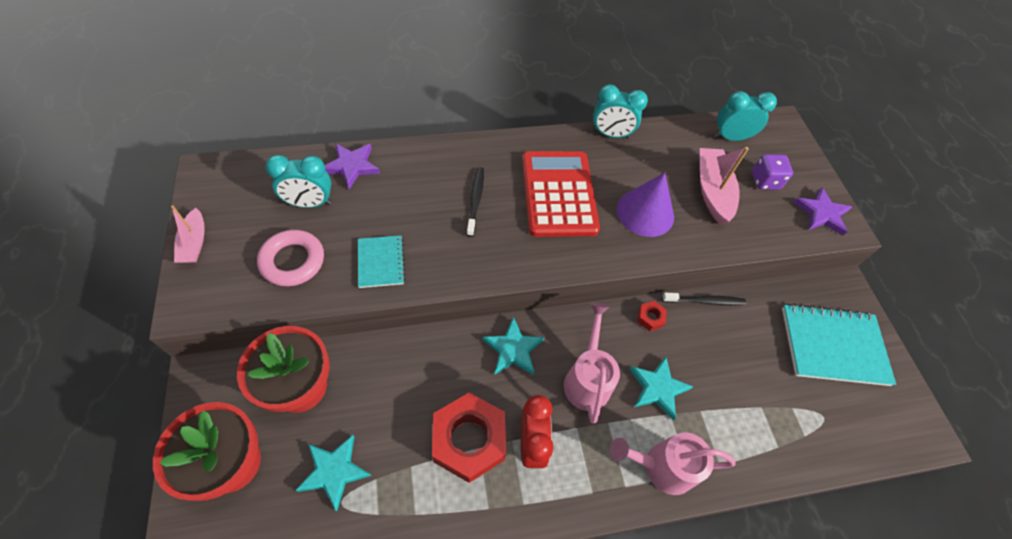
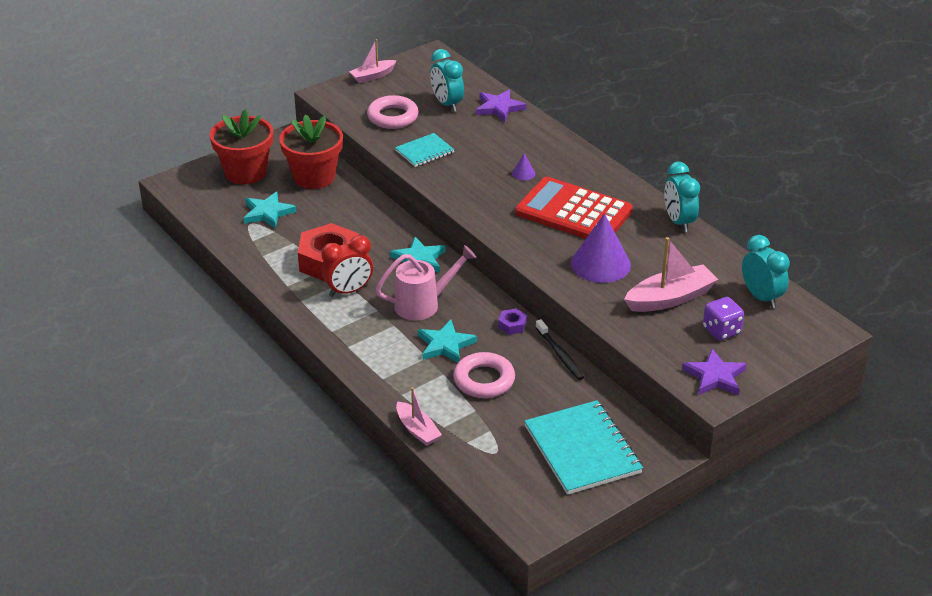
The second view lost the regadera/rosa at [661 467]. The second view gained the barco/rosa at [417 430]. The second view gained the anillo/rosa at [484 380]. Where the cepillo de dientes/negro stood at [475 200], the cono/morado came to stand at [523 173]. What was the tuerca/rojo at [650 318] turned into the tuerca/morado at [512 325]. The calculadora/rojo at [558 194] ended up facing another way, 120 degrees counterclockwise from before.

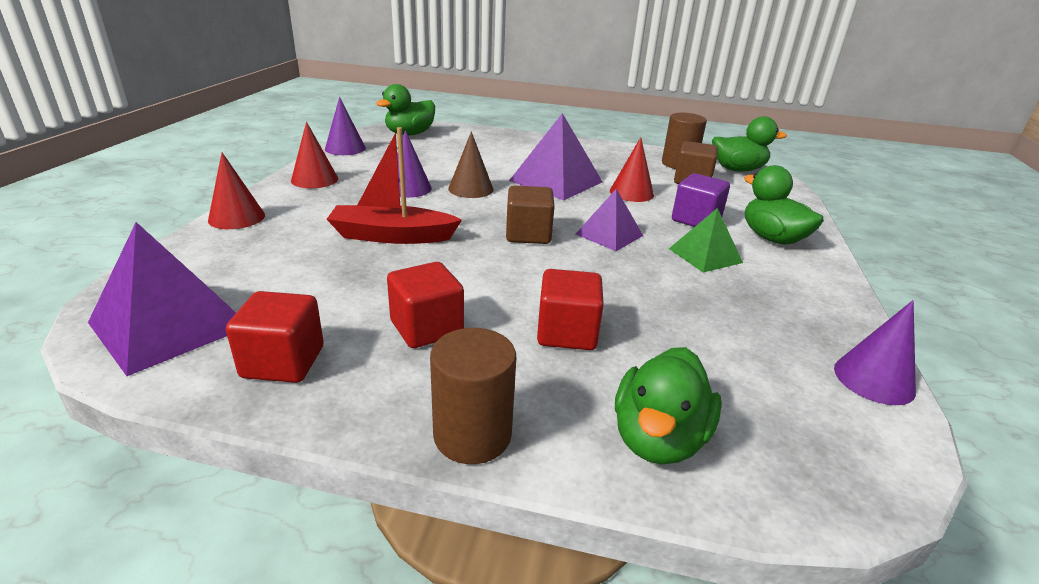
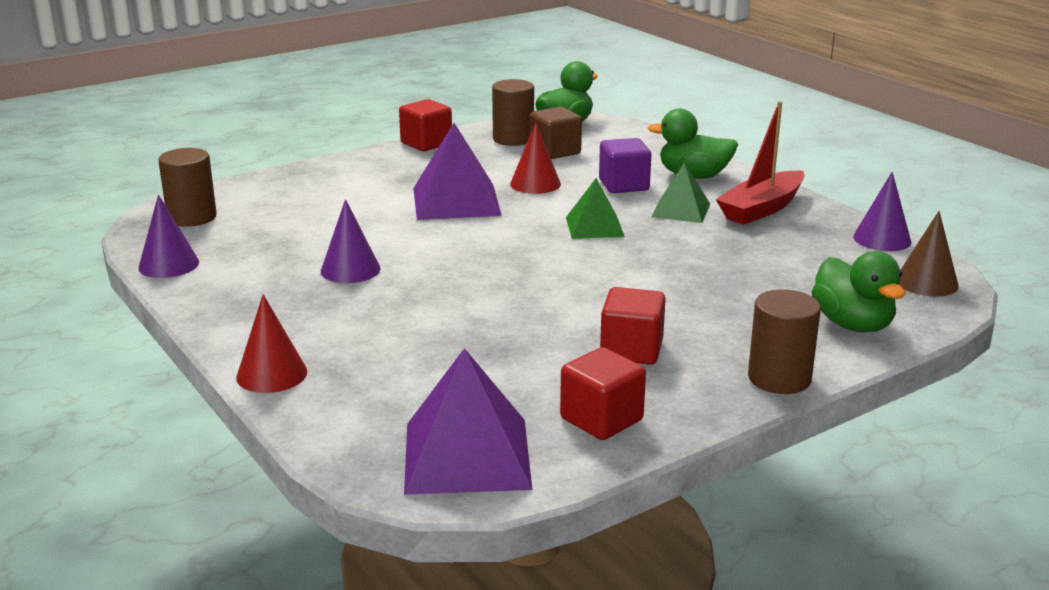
The second view lost the cono/rojo at [314 179]. The second view lost the cubo/marrón at [528 234]. The barco/rojo ended up elsewhere, having gone from [392 236] to [761 209]. The cono/marrón ended up elsewhere, having gone from [470 189] to [926 282]. The cubo/rojo ended up elsewhere, having gone from [567 333] to [426 143]. Where the pato/verde stood at [410 134], the cilindro/marrón came to stand at [192 217]. What was the pirámide/morado at [609 234] turned into the pirámide/verde at [594 226].

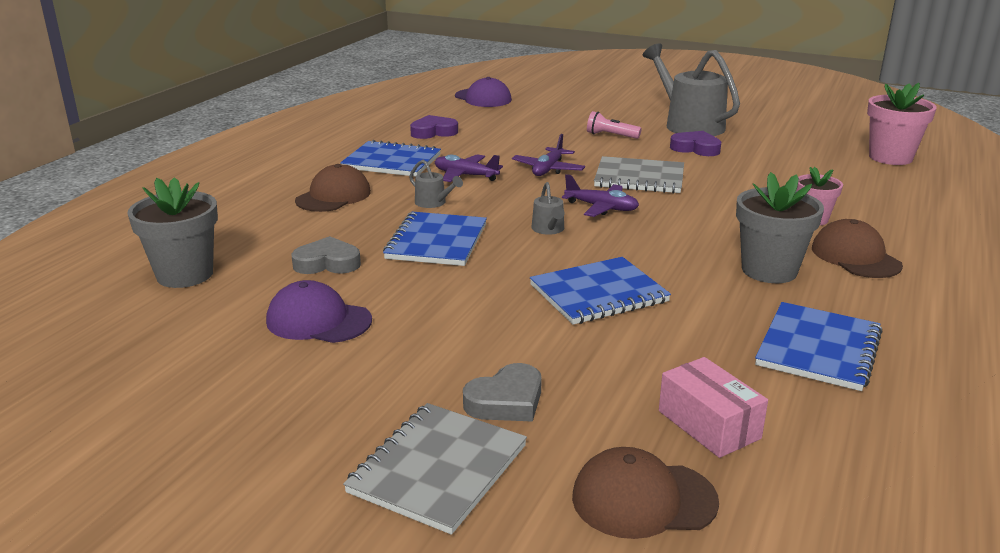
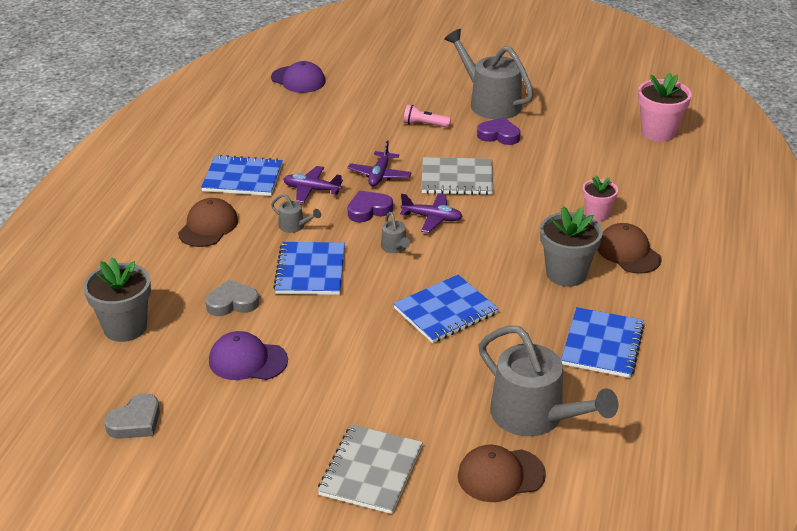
The corazón/morado ended up elsewhere, having gone from [433 132] to [369 210]. The corazón/gris ended up elsewhere, having gone from [506 401] to [135 422]. Where the caja/rosa stood at [709 424], the regadera/gris came to stand at [534 416].

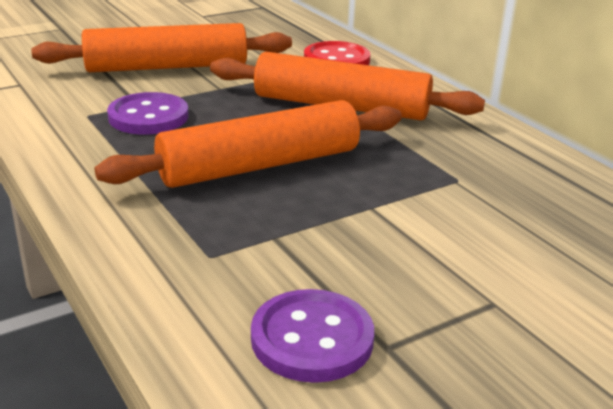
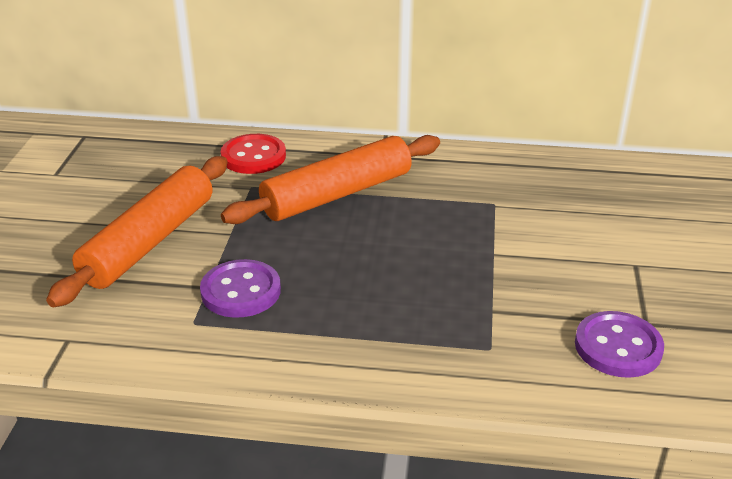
The second view lost the rodillo/naranja at [259 165].

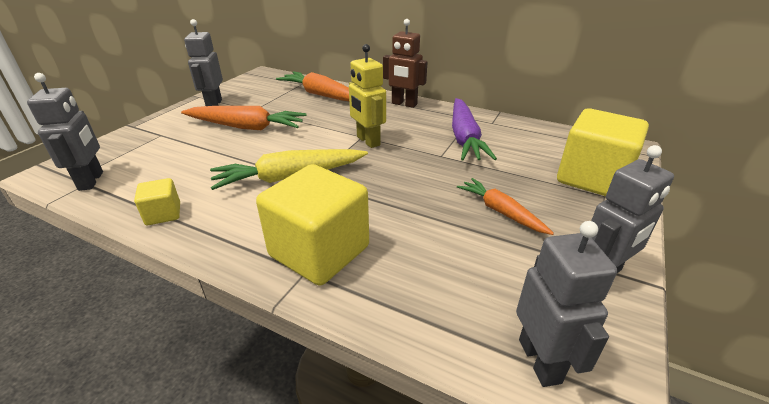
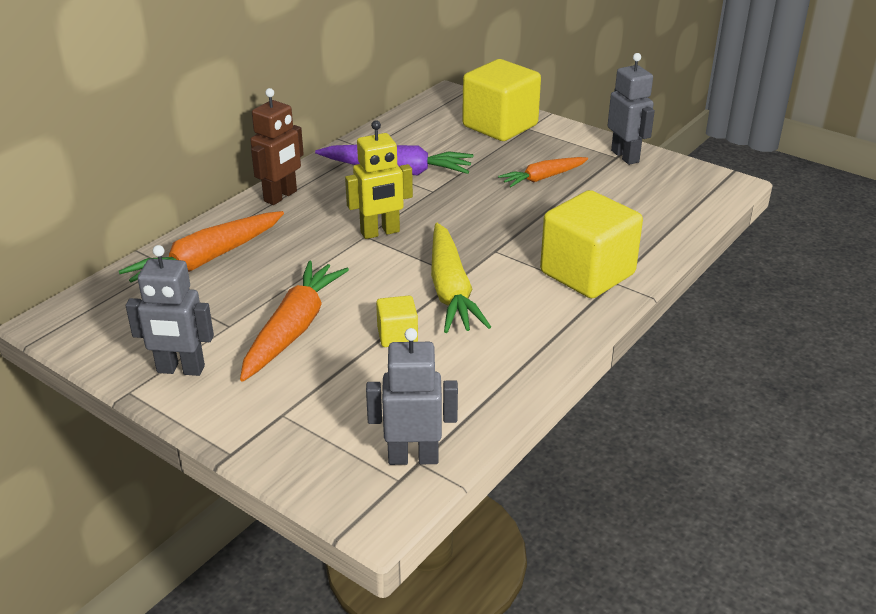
The second view lost the robot/gris at [540 360]. The cubo/amarillo ended up elsewhere, having gone from [163 214] to [397 336].

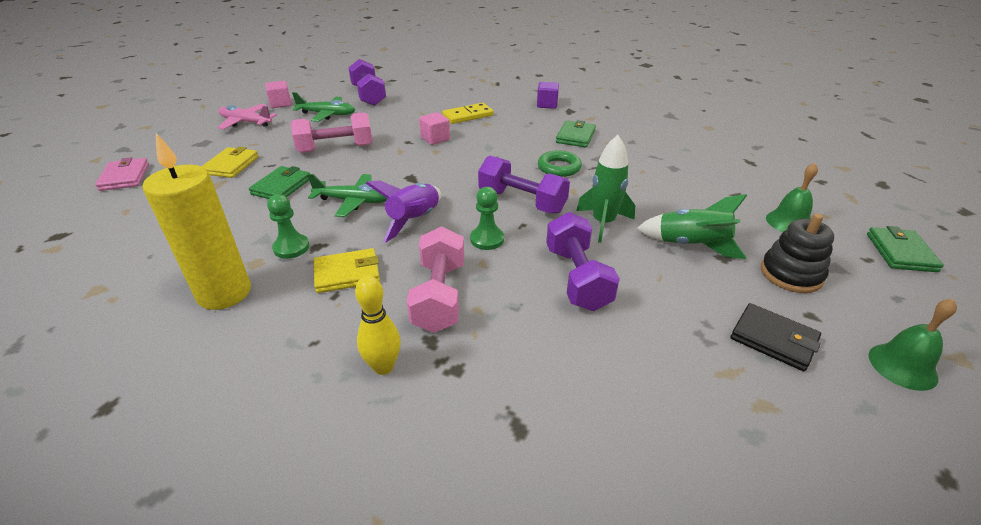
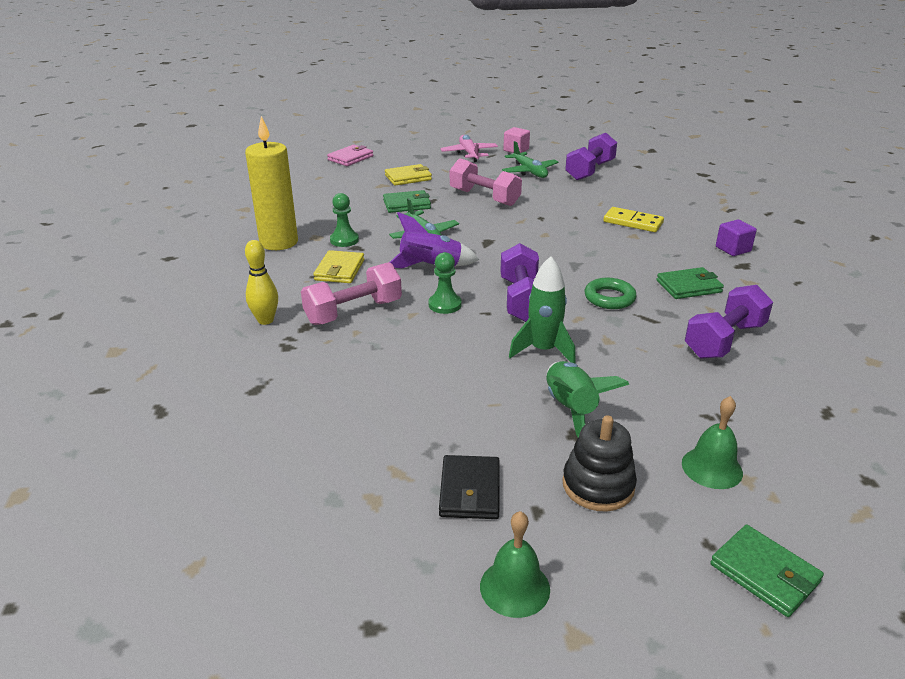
The second view lost the cubo/rosa at [435 139]. The mancuerna/morado ended up elsewhere, having gone from [577 278] to [724 340]. The cartera/amarillo at [347 274] ended up facing another way, 60 degrees clockwise from before. The cartera/verde at [900 252] ended up facing another way, 75 degrees clockwise from before.

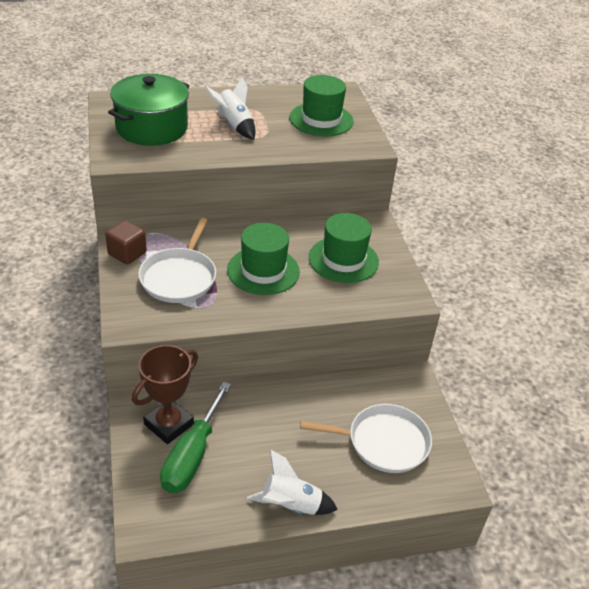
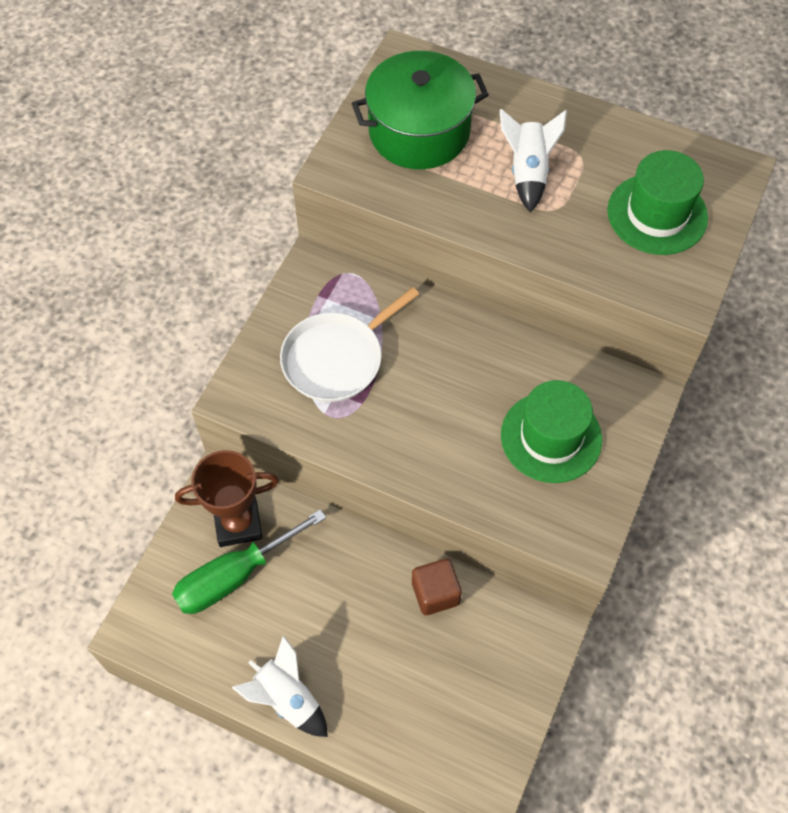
The second view lost the sombrero/verde at [263 271]. The second view lost the sartén/blanco at [383 442]. The cubo/marrón ended up elsewhere, having gone from [127 253] to [435 593].

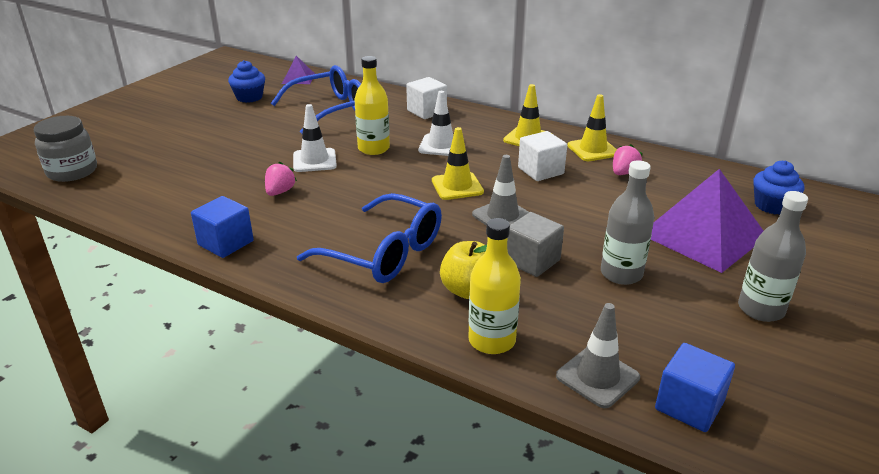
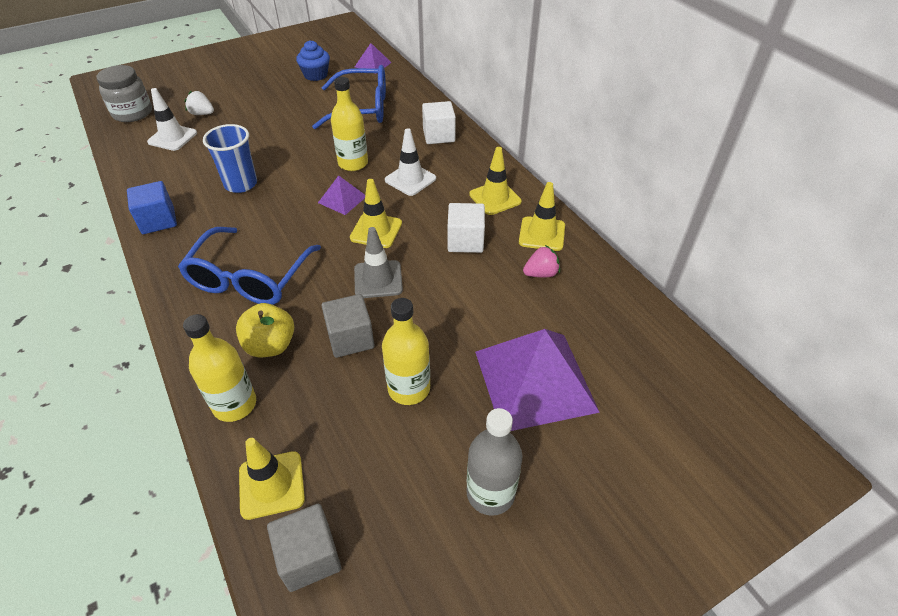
The second view lost the magdalena/azul at [772 205]. The second view gained the fresa/blanco at [202 114]. The second view gained the pirámide/morado at [342 199]. The cono de tráfico/blanco ended up elsewhere, having gone from [314 160] to [172 137]. Where the fresa/rosa stood at [280 192], the vaso/azul came to stand at [241 184]. What was the cono de tráfico/gris at [597 377] turned into the cono de tráfico/amarillo at [271 485]. What was the botella/gris at [621 274] turned into the botella/amarillo at [409 388]. What was the cubo/azul at [689 405] turned into the cubo/gris at [309 557]. The gafas/azul at [383 253] ended up facing another way, 45 degrees clockwise from before.

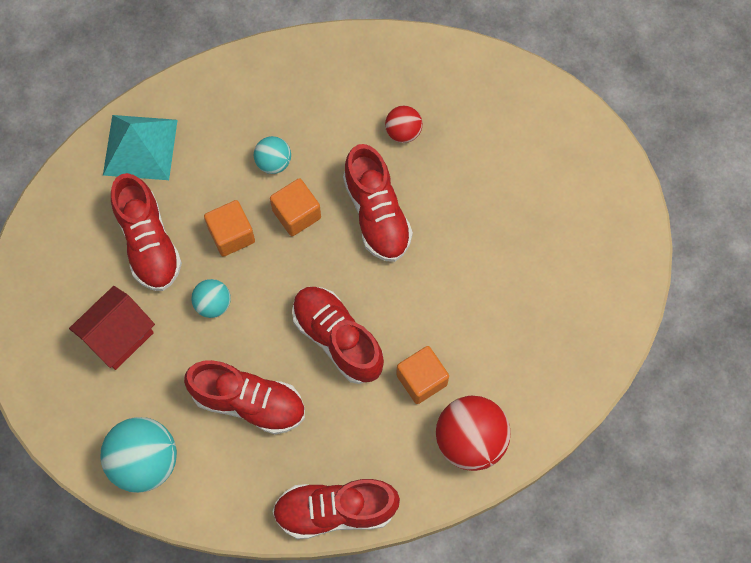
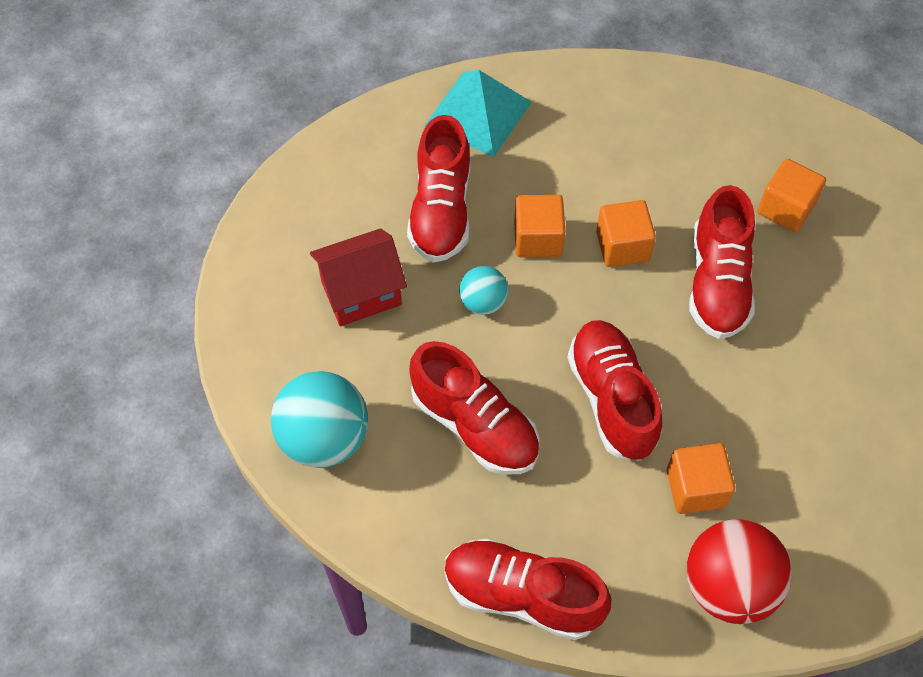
The second view lost the pelota/turquesa at [273 162]. Where the pelota/rojo stood at [403 132], the cubo/naranja came to stand at [785 208].

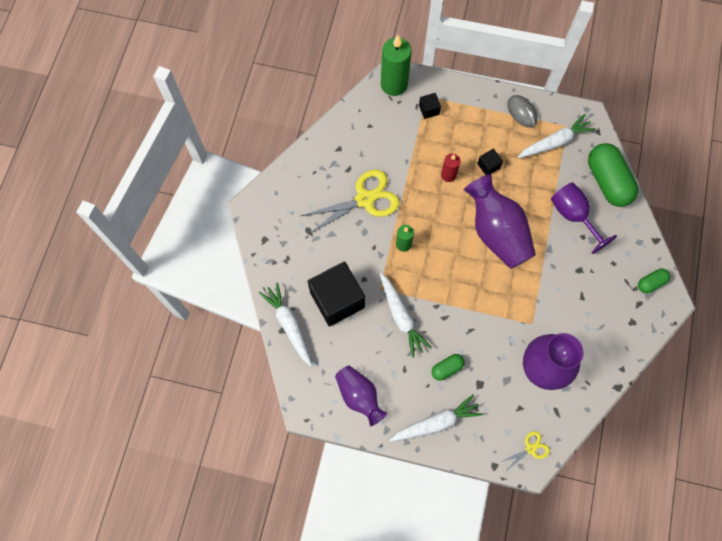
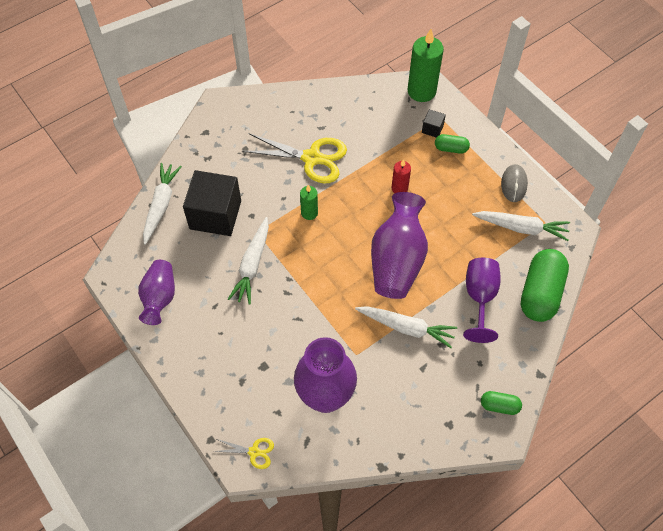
The second view lost the cubo/negro at [488 166]. The zanahoria/blanco ended up elsewhere, having gone from [436 422] to [406 327]. The cápsula/verde ended up elsewhere, having gone from [447 368] to [451 148].

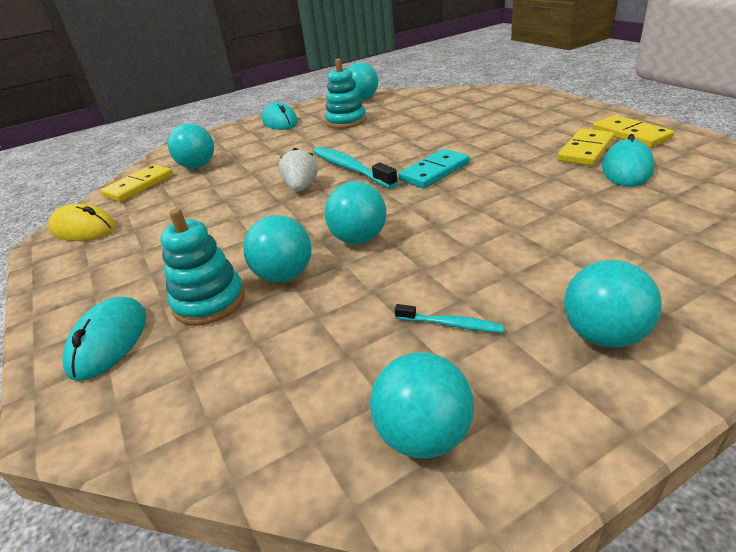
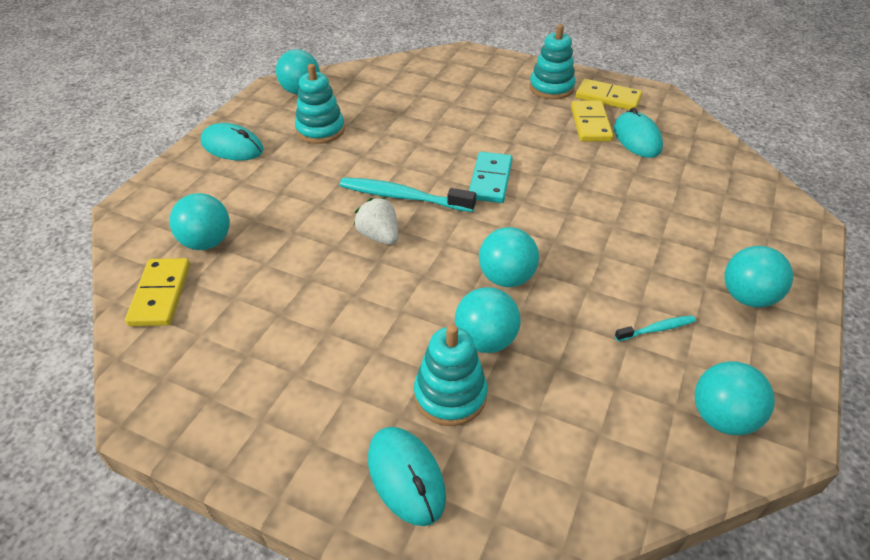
The second view lost the ratón/amarillo at [84 229]. The second view gained the juguete apilable/turquesa at [551 88].

